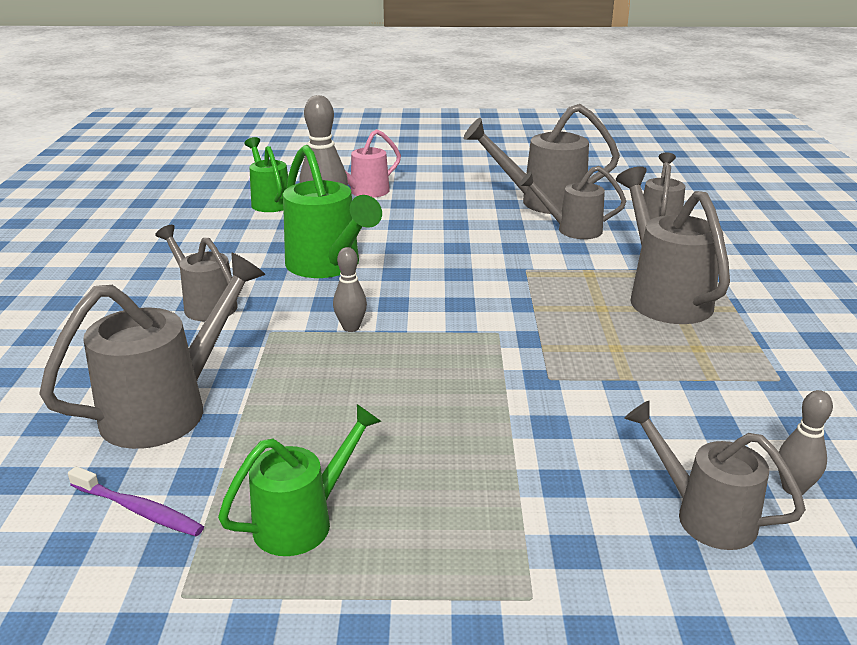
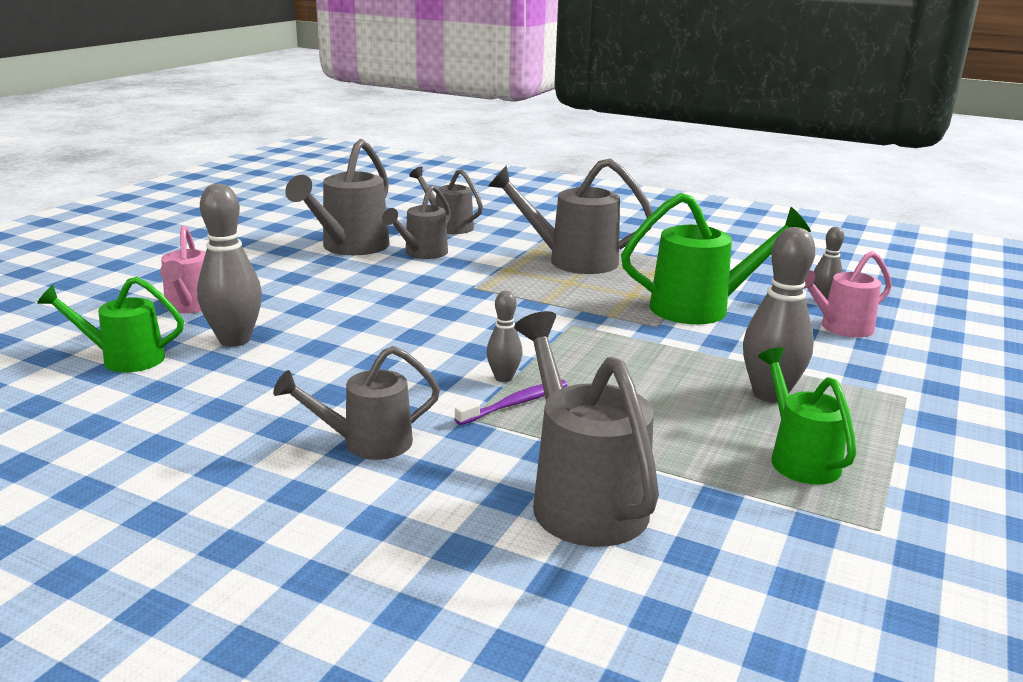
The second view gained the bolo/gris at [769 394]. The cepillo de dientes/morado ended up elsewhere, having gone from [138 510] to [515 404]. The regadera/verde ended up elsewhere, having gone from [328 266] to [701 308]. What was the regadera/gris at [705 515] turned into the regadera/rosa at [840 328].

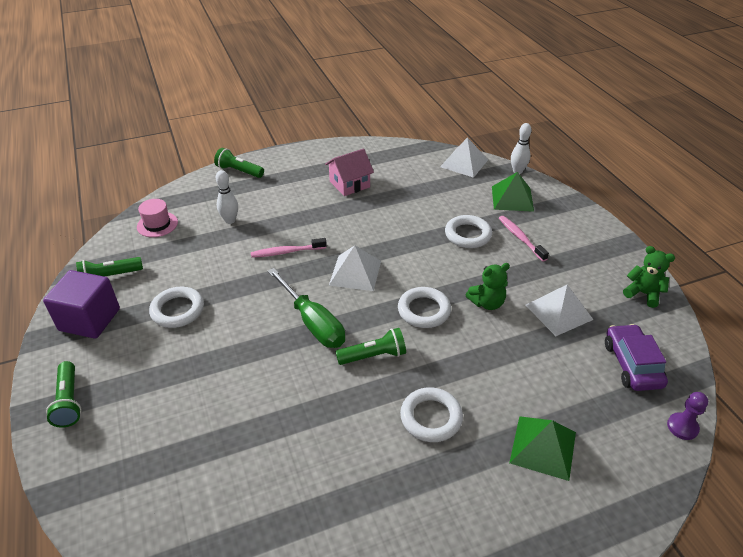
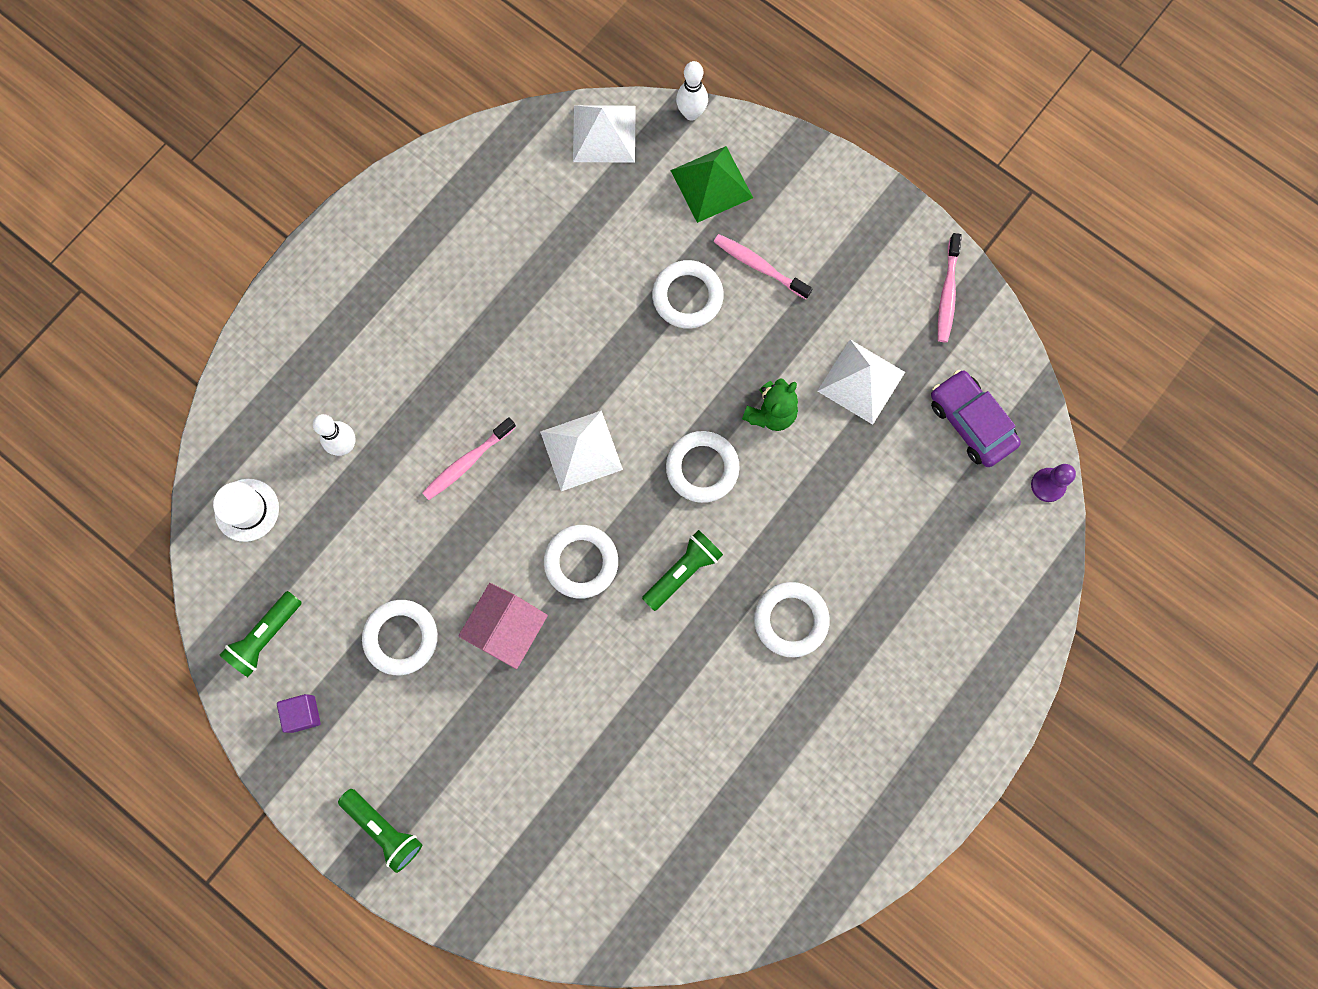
The second view lost the lámpara de mano/verde at [239 171]. The second view lost the pirámide/verde at [543 447]. The casa/rosa ended up elsewhere, having gone from [349 184] to [507 628]. Where the destornillador/verde stood at [313 322], the anillo/blanco came to stand at [581 562]. Where the osito/verde stood at [643 293], the cepillo de dientes/rosa came to stand at [947 293]. What was the sombrero/rosa at [157 224] turned into the sombrero/blanco at [247 510]. The size of the cubo/morado at [90 319] changed by a factor of 0.49.

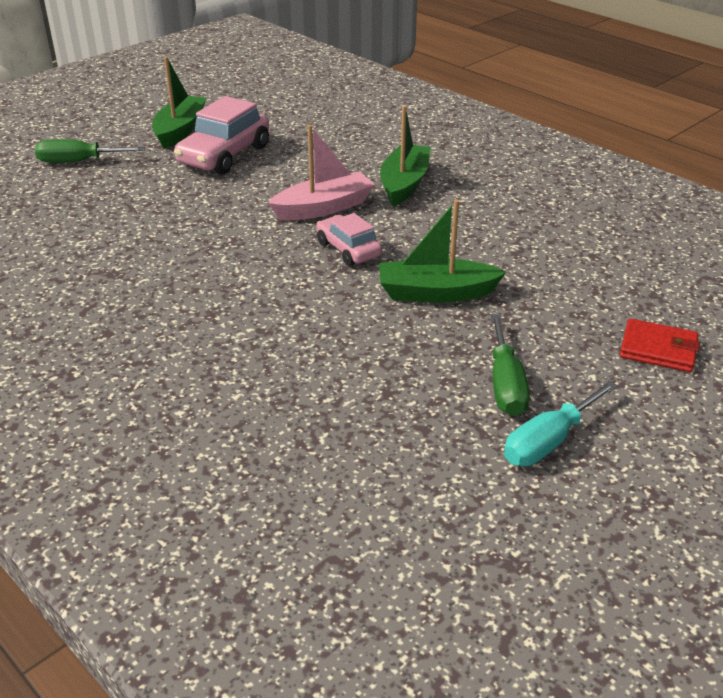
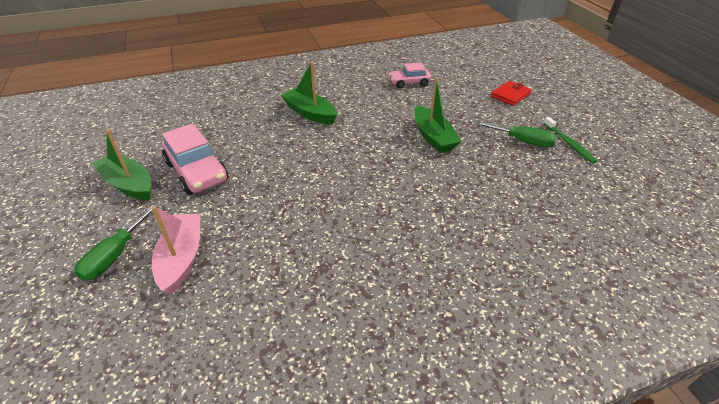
The barco/rosa ended up elsewhere, having gone from [324 208] to [182 258]. The coche/rosa ended up elsewhere, having gone from [348 249] to [409 83]. Where the destornillador/turquesa stood at [548 441], the cepillo de dientes/verde came to stand at [569 144]. The barco/verde at [436 293] ended up facing another way, 45 degrees counterclockwise from before.

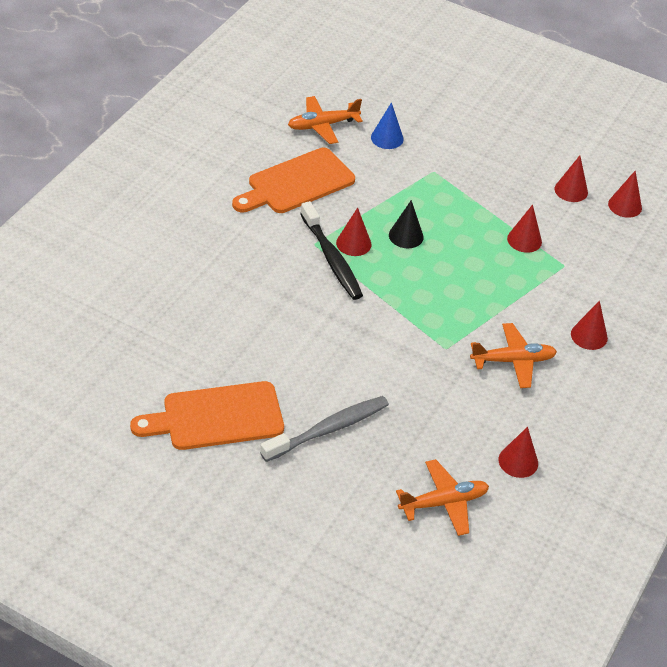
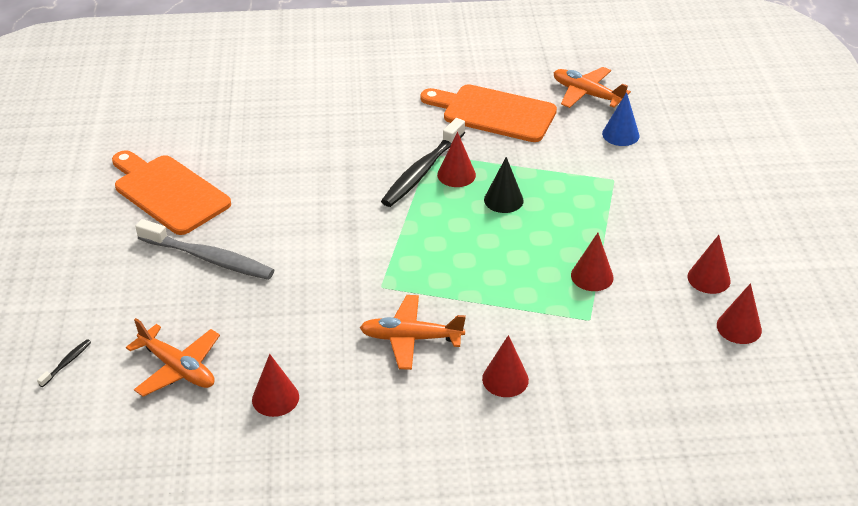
The second view gained the cepillo de dientes/negro at [67 363]. The avión/naranja at [513 361] ended up facing another way, 135 degrees clockwise from before.

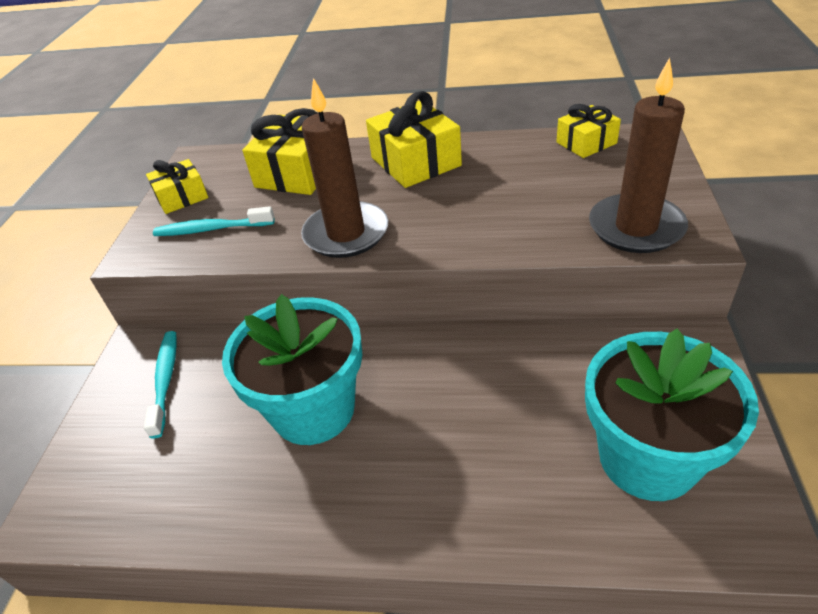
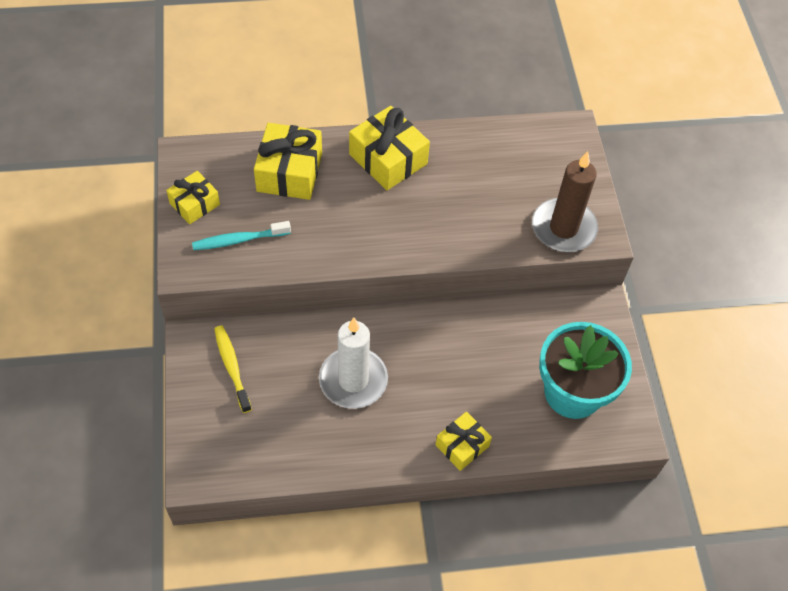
The second view lost the vela/marrón at [346 233]. The regalo/amarillo ended up elsewhere, having gone from [586 143] to [462 446]. Where the maceta/turquesa stood at [313 409], the vela/blanco came to stand at [353 380]. What was the cepillo de dientes/turquesa at [165 380] turned into the cepillo de dientes/amarillo at [232 367].

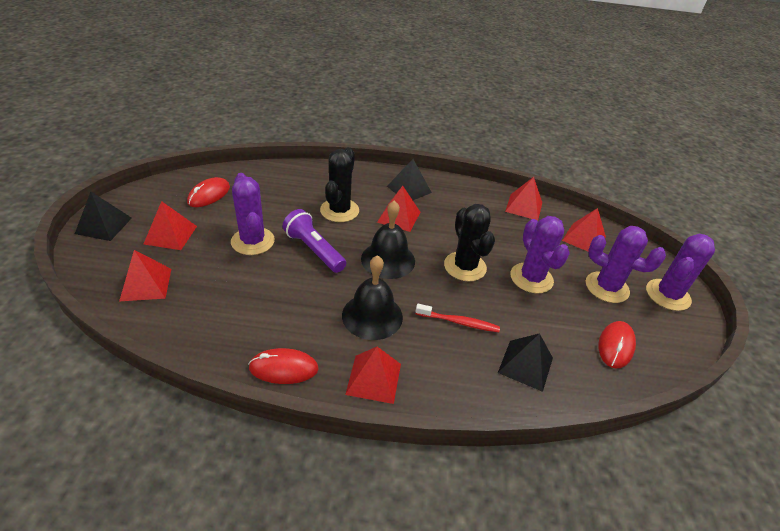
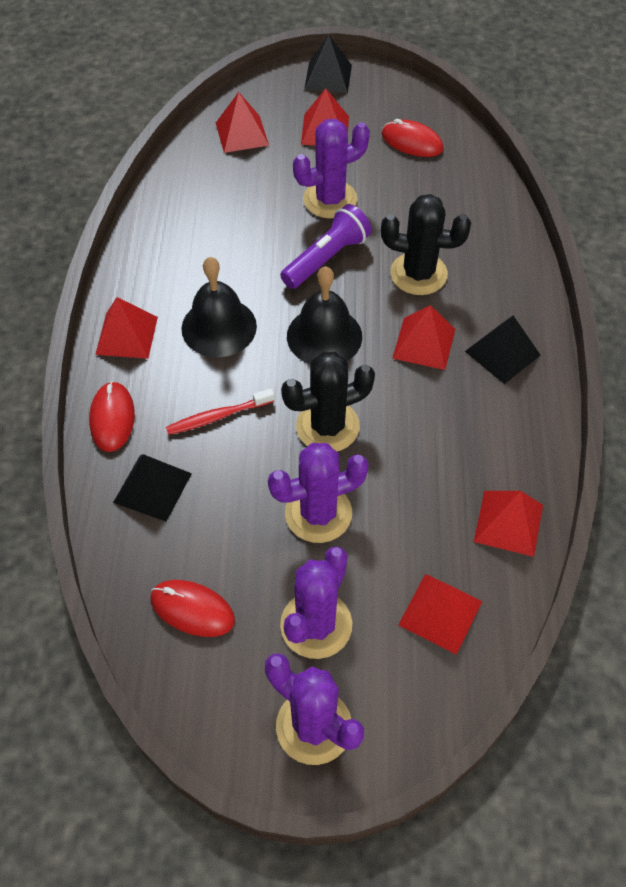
The ratón/rojo ended up elsewhere, having gone from [283 368] to [112 418]. The cepillo de dientes/rojo at [459 322] ended up facing another way, 60 degrees clockwise from before.

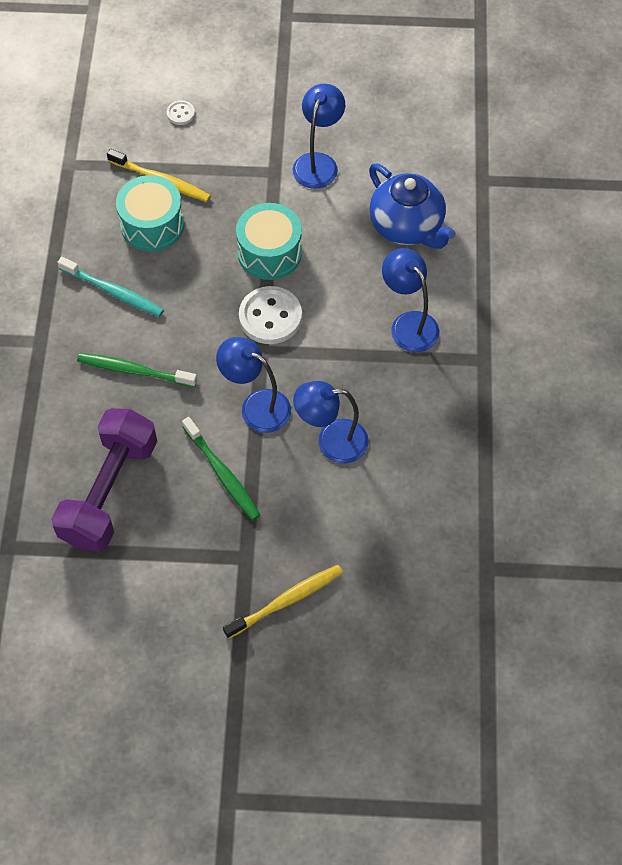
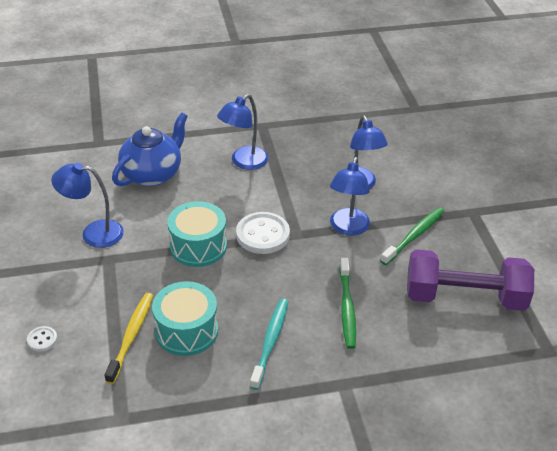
The second view lost the cepillo de dientes/amarillo at [286 600].

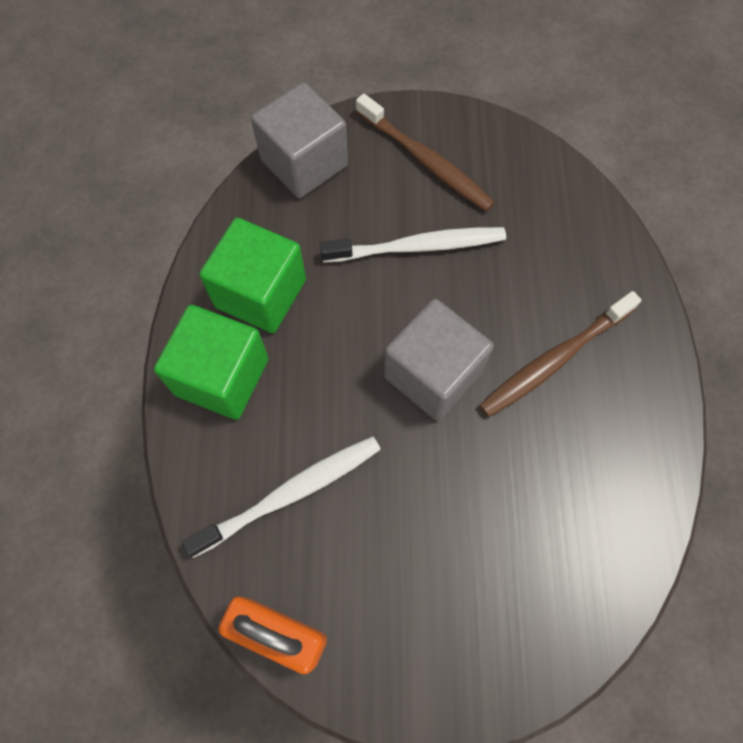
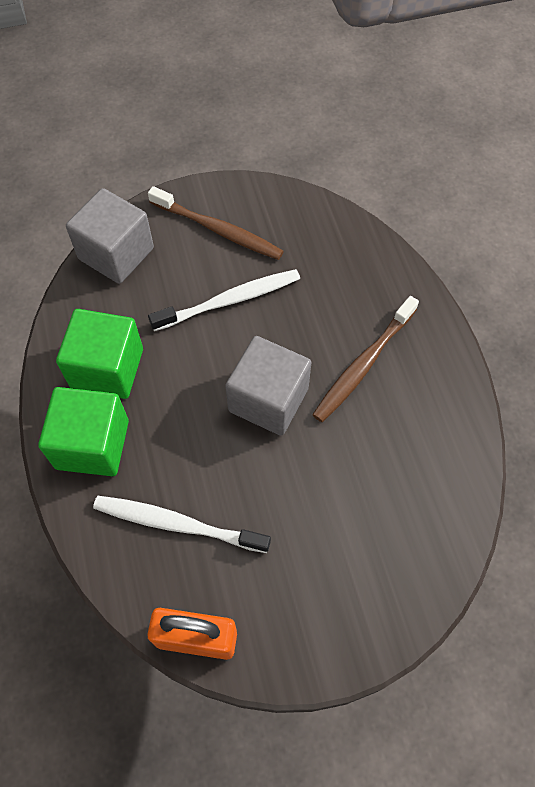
The cepillo de dientes/blanco at [291 493] ended up facing another way, 120 degrees counterclockwise from before.

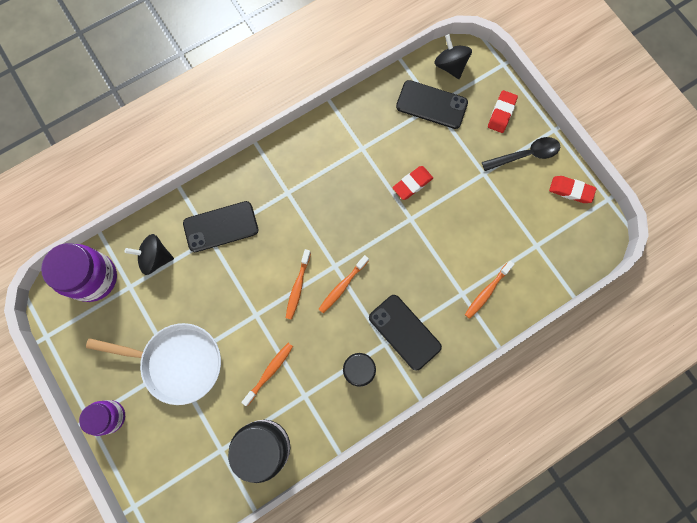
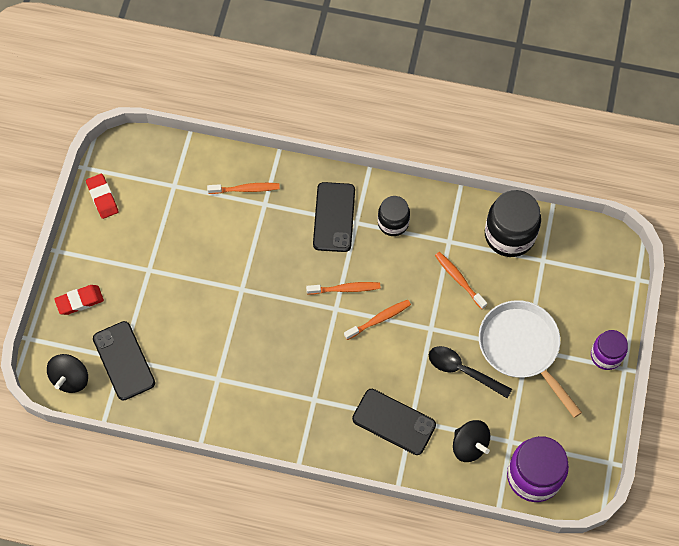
The second view lost the goma de borrar/rojo at [412 184]. The cuchara/negro ended up elsewhere, having gone from [525 155] to [463 371]. The cepillo de dientes/naranja at [269 372] ended up facing another way, 60 degrees clockwise from before.

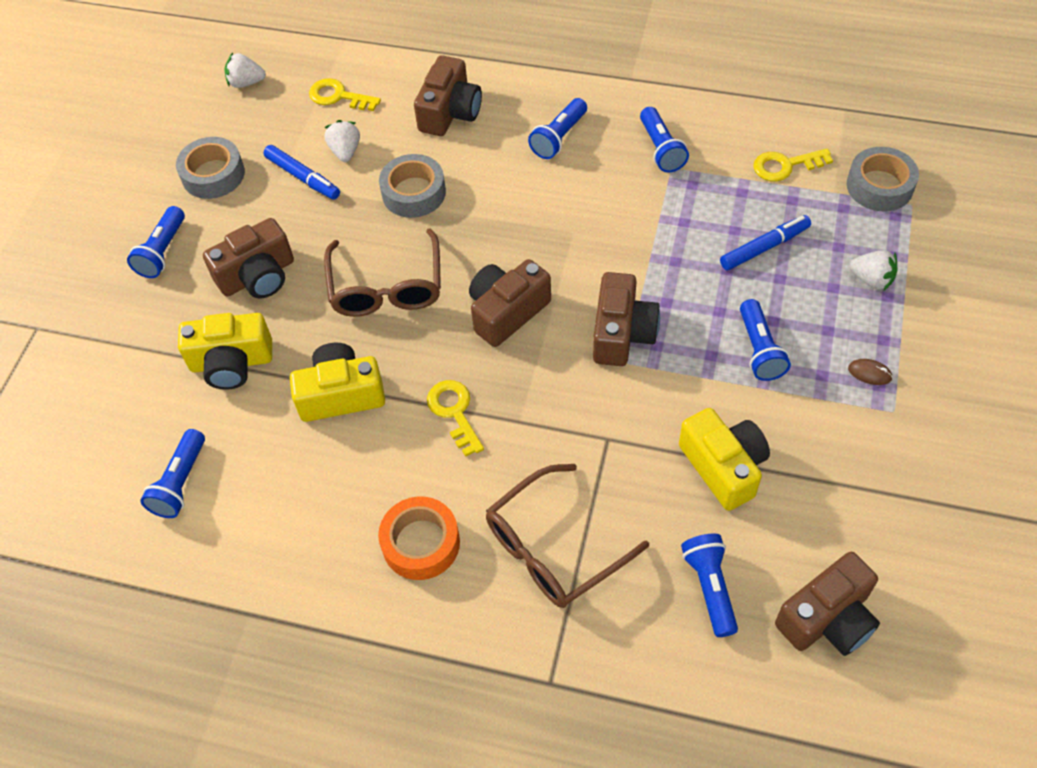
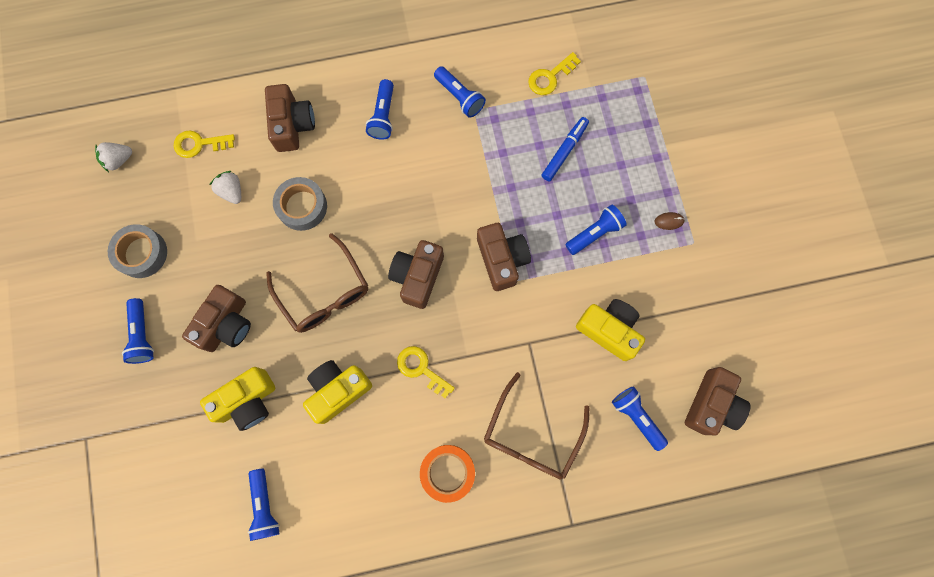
The second view lost the rotulador/azul at [303 177]. The second view lost the cinta adhesiva/gris at [879 186]. The second view lost the fresa/blanco at [871 279]. The lámpara de mano/azul at [759 349] ended up facing another way, 90 degrees counterclockwise from before.

